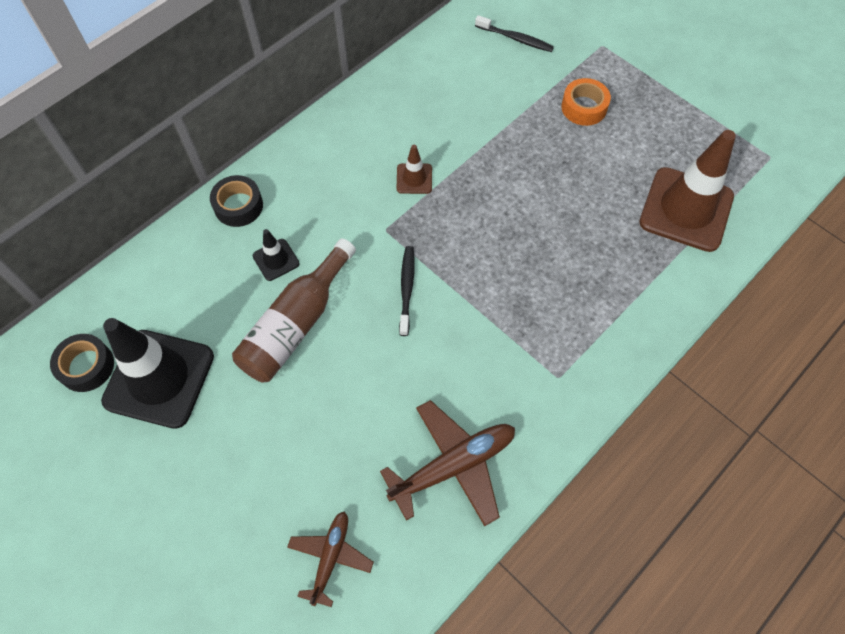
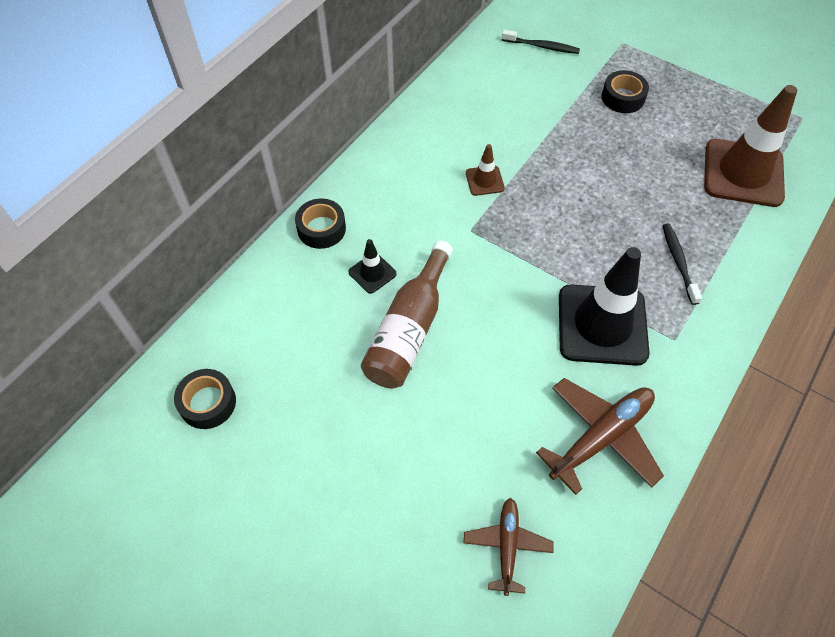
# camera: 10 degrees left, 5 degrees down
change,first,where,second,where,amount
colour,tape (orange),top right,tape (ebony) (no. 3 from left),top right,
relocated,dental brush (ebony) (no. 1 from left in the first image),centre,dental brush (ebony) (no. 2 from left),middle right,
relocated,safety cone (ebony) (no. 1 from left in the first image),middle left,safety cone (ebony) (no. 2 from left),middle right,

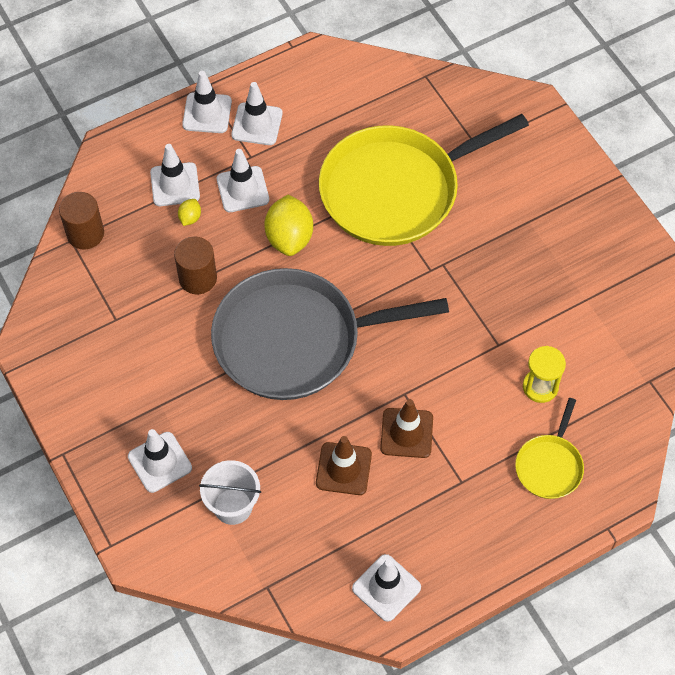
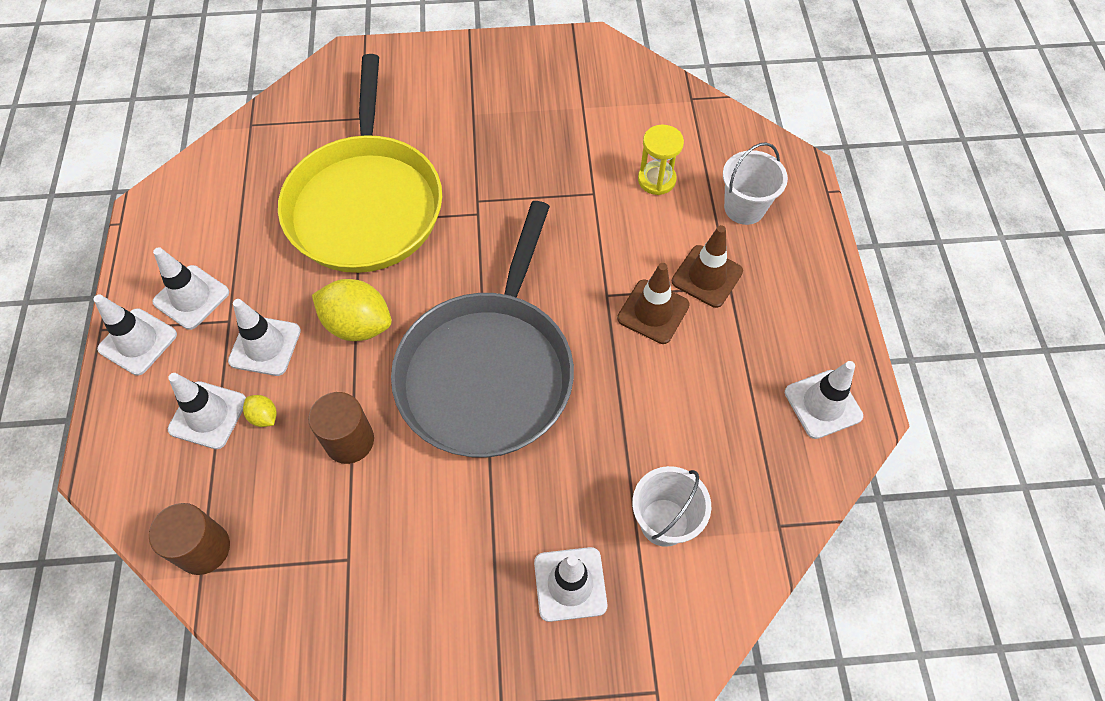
# camera: 65 degrees left, 0 degrees up
change,first,where,second,where,amount
exchanged,pan (bright yellow) (no. 2 from left),middle right,bucket (white) (no. 2 from left),top right,
relocated,safety cone (russet) (no. 1 from left in the first image),bottom centre,safety cone (russet) (no. 2 from left),centre,

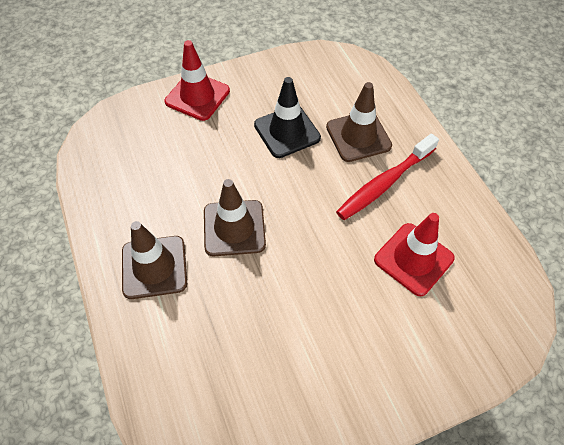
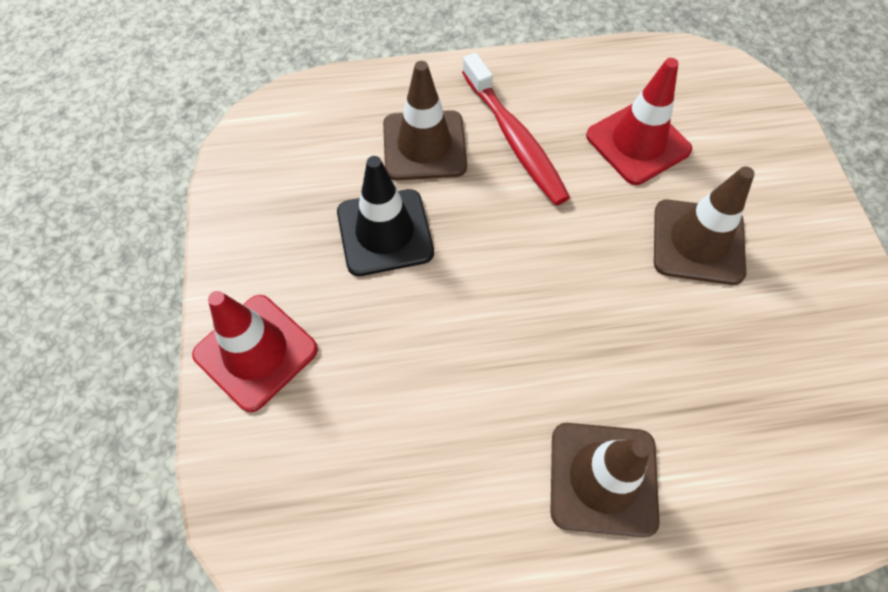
# camera: 75 degrees left, 5 degrees up
change,first,where,second,where,amount
relocated,safety cone (russet) (no. 2 from left in the first image),centre,safety cone (russet) (no. 3 from left),middle right,

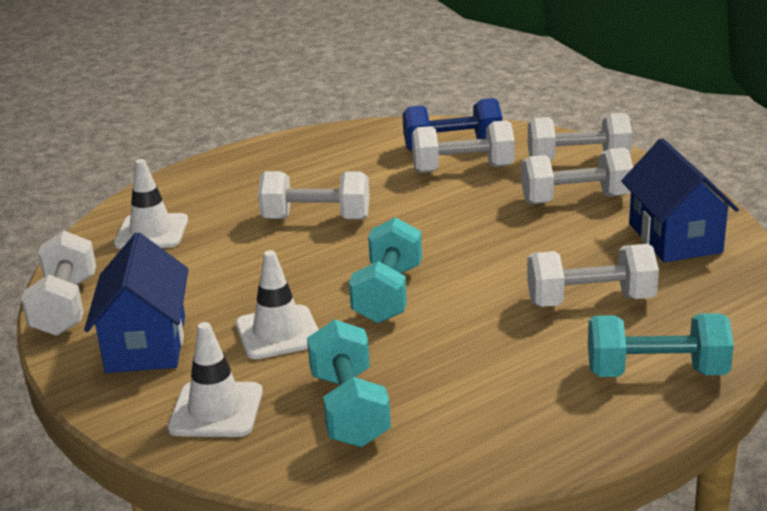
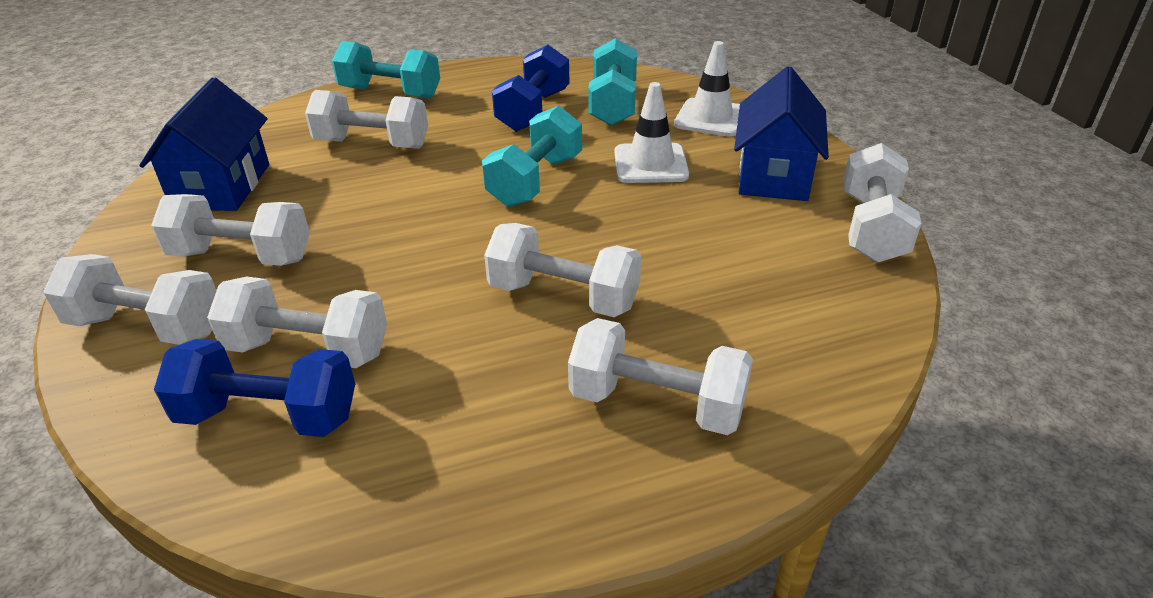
# camera: 165 degrees left, 10 degrees up
change,first,where,second,where,amount
missing,safety cone (white) (no. 1 from left),middle left,,,
appeared,,,free weight (blue) (no. 2 from left),top centre,
appeared,,,free weight (white) (no. 6 from left),centre,

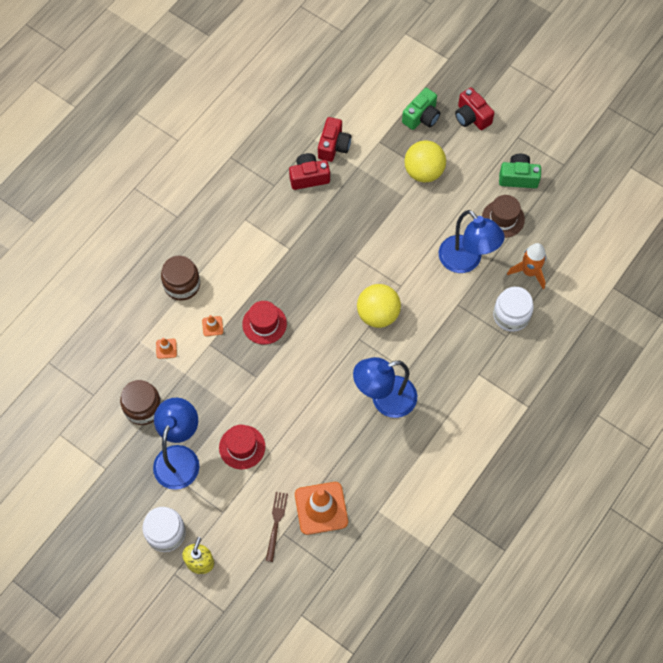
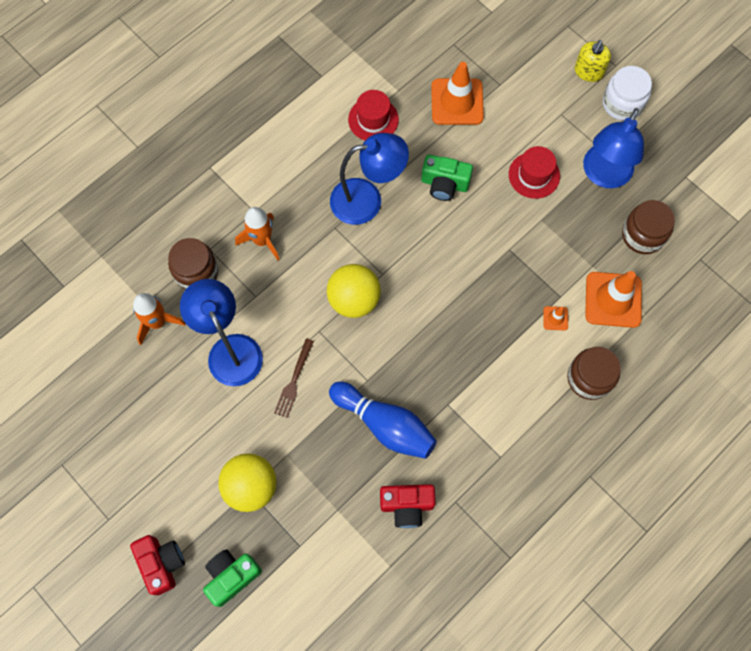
# camera: 170 degrees left, 5 degrees up
change,first,where,second,where,amount
missing,photo camera (scarlet) (no. 2 from left),top centre,,,
relocated,photo camera (leaf-green) (no. 2 from left),top right,,top centre,
missing,tall hat (russet),top right,,,
colour,jam jar (white) (no. 2 from left),middle right,jam jar (russet) (no. 1 from left),middle left,
relocated,tall hat (scarlet) (no. 2 from left in the first image),centre,tall hat (scarlet) (no. 1 from left),top centre,
size,safety cone (orange) (no. 1 from left in the first image),middle left,safety cone (orange) (no. 3 from left),middle right,x2.27
relocated,table fork (russet),bottom centre,,centre,
appeared,,,rocket (orange) (no. 2 from left),centre,
appeared,,,bowling pin (blue),centre,

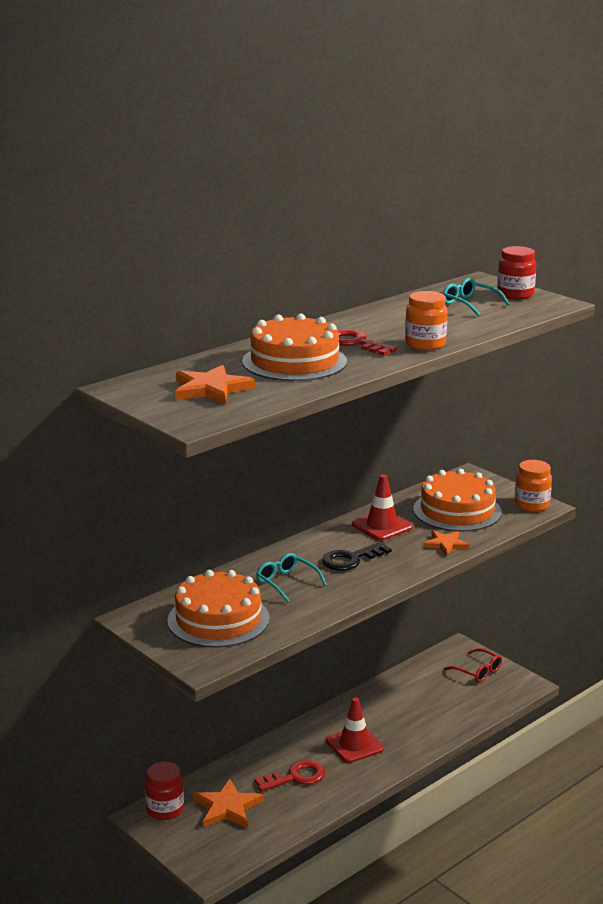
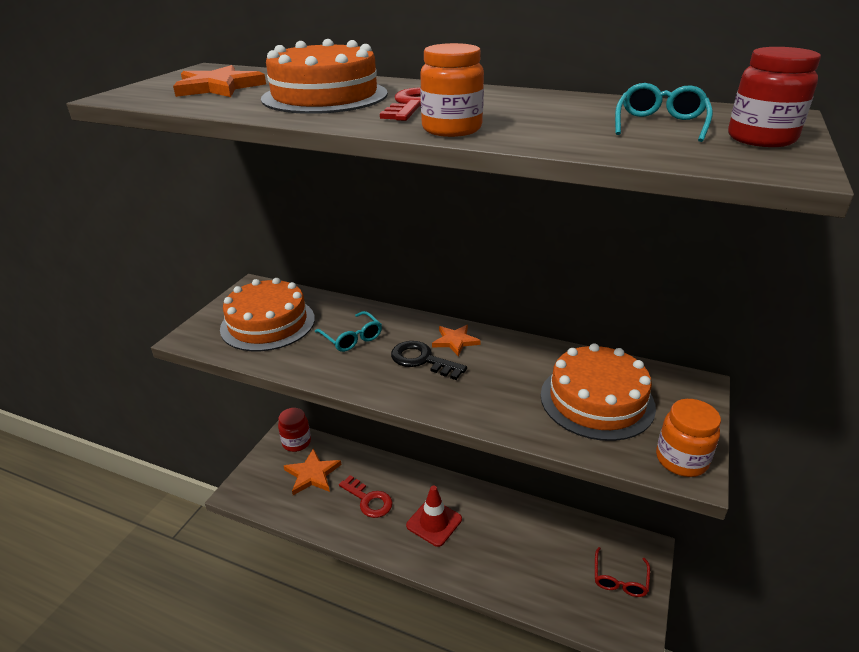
# camera: 65 degrees right, 10 degrees up
change,first,where,second,where,amount
missing,safety cone (scarlet) (no. 2 from left),centre,,,
relocated,five-pointed star (orange) (no. 3 from left),middle right,,centre,
spun,eyeglasses (teal) (no. 1 from left),centre,,centre,120 degrees clockwise

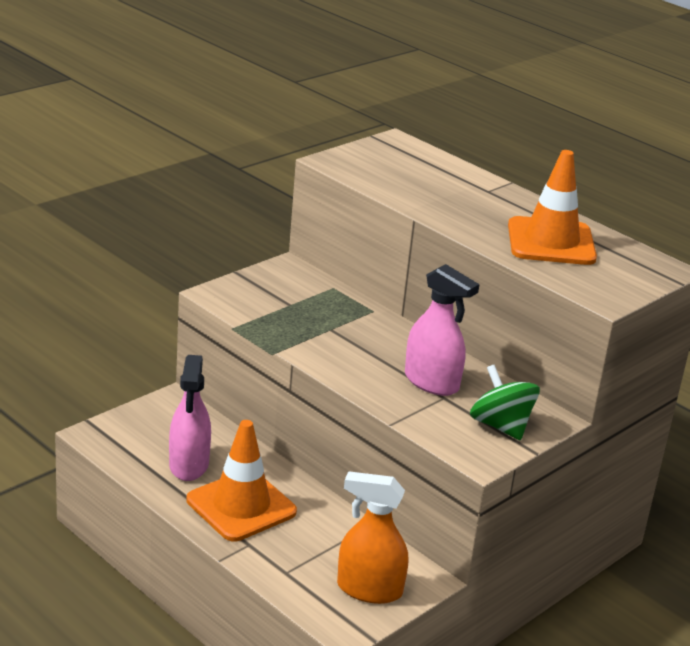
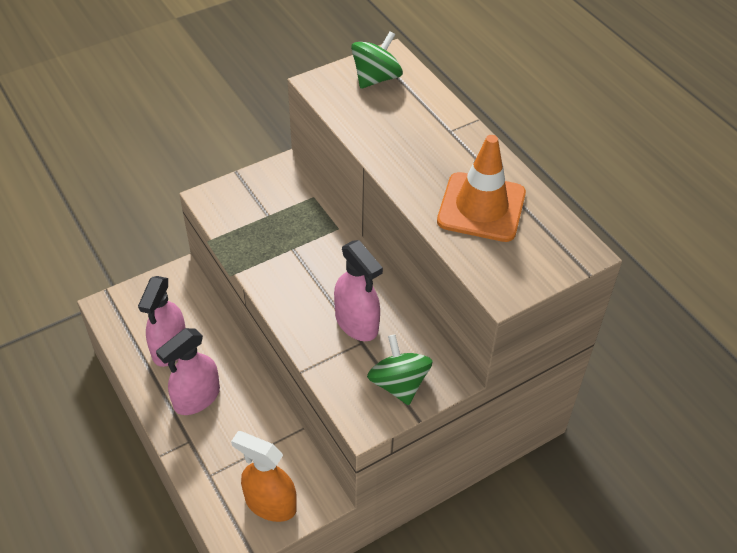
# camera: 15 degrees right, 20 degrees up
change,first,where,second,where,amount
exchanged,safety cone (orange) (no. 1 from left),bottom centre,spray cleaner (pink) (no. 2 from left),bottom left,
appeared,,,spinning top (leaf-green) (no. 1 from left),top centre,

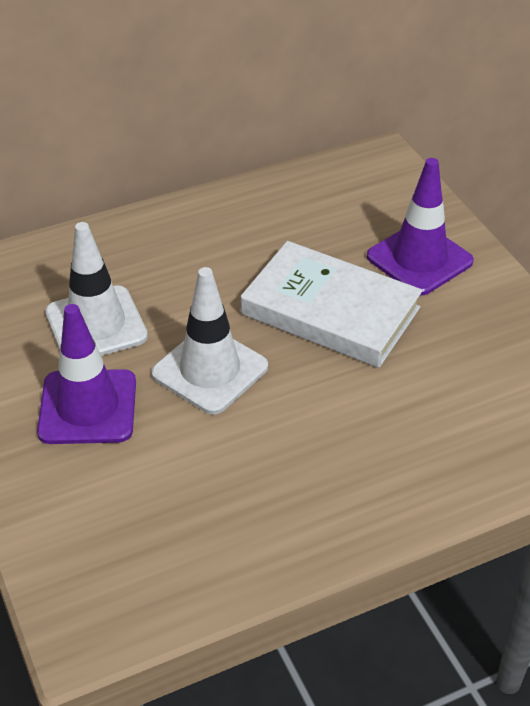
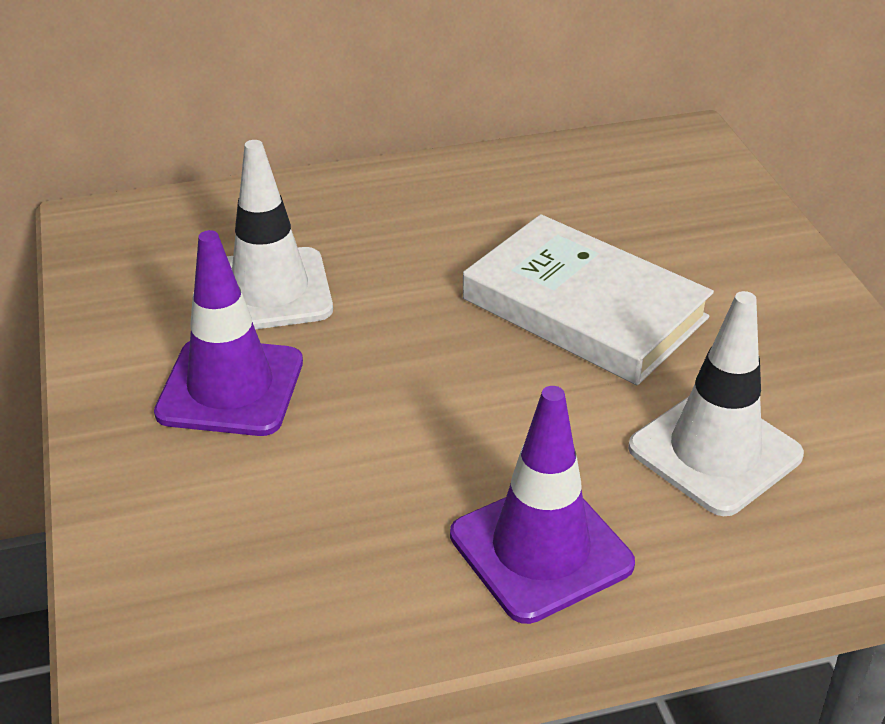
# camera: 10 degrees right, 5 degrees down
change,first,where,second,where,amount
relocated,safety cone (purple) (no. 2 from left),top right,,bottom centre,
relocated,safety cone (white) (no. 2 from left),centre,,middle right,

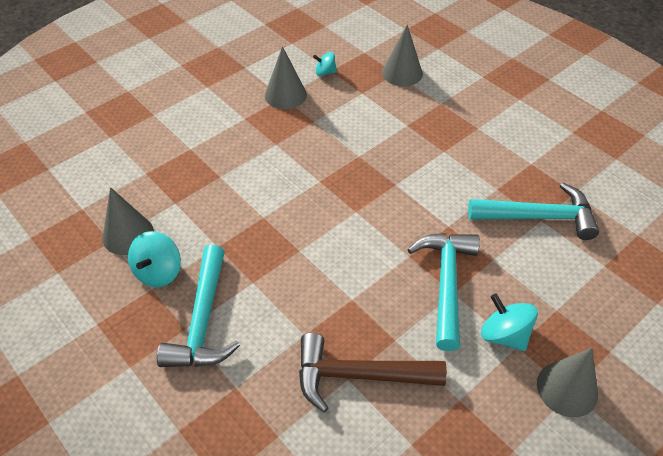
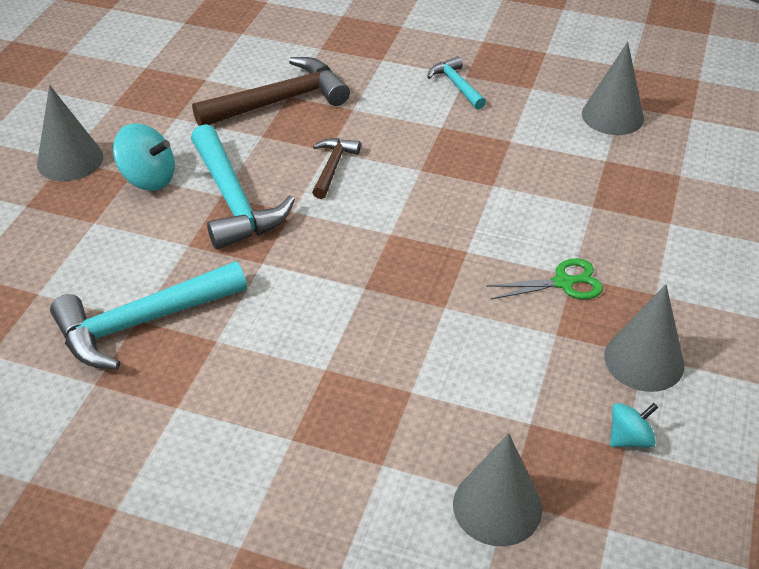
# camera: 150 degrees right, 5 degrees down
change,first,where,second,where,amount
missing,spinning top (teal) (no. 1 from left),middle left,,,
size,claw hammer (teal) (no. 1 from left in the first image),bottom left,claw hammer (teal) (no. 3 from left),top centre,x0.53
appeared,,,claw hammer (russet) (no. 2 from left),top centre,
appeared,,,pair of scissors (leaf-green),middle right,

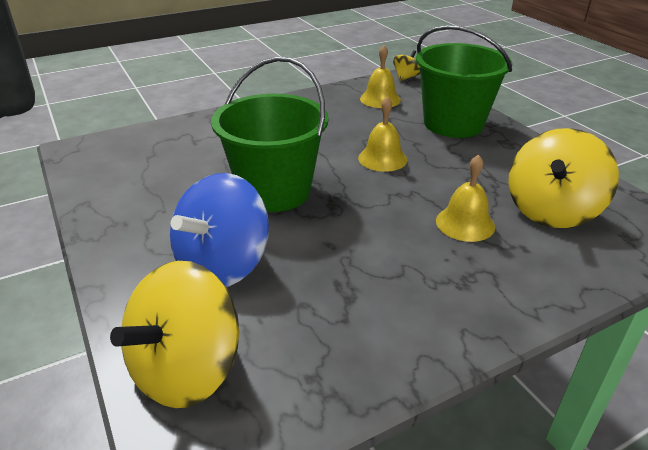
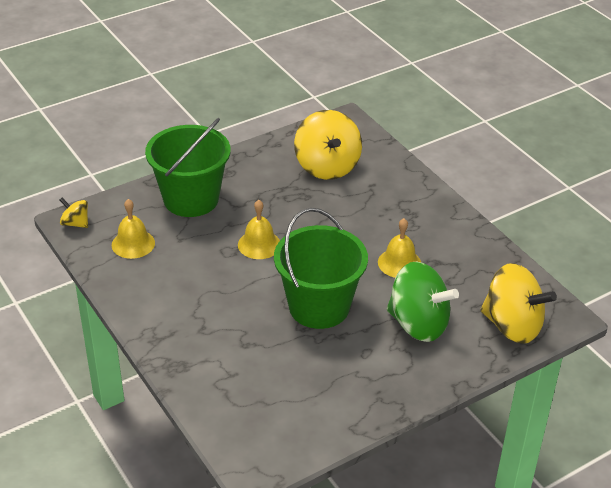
# camera: 95 degrees left, 5 degrees up
change,first,where,second,where,amount
spun,spinning top (bright yellow) (no. 3 from left in the first image),middle right,spinning top (bright yellow) (no. 2 from left),top centre,45 degrees clockwise
relocated,school bell (bright yellow) (no. 3 from left),middle right,,centre,
colour,spinning top (blue),centre,spinning top (leaf-green),middle right,

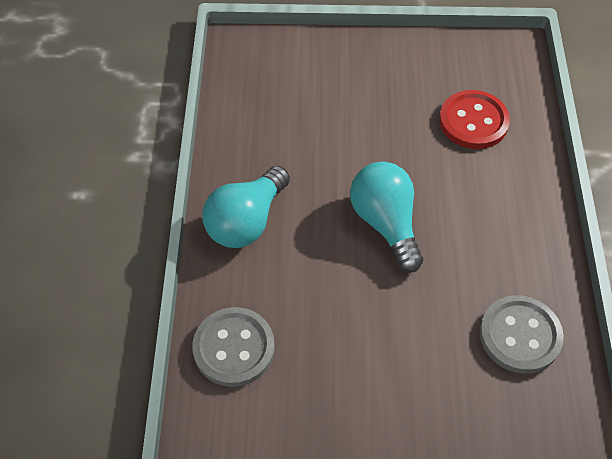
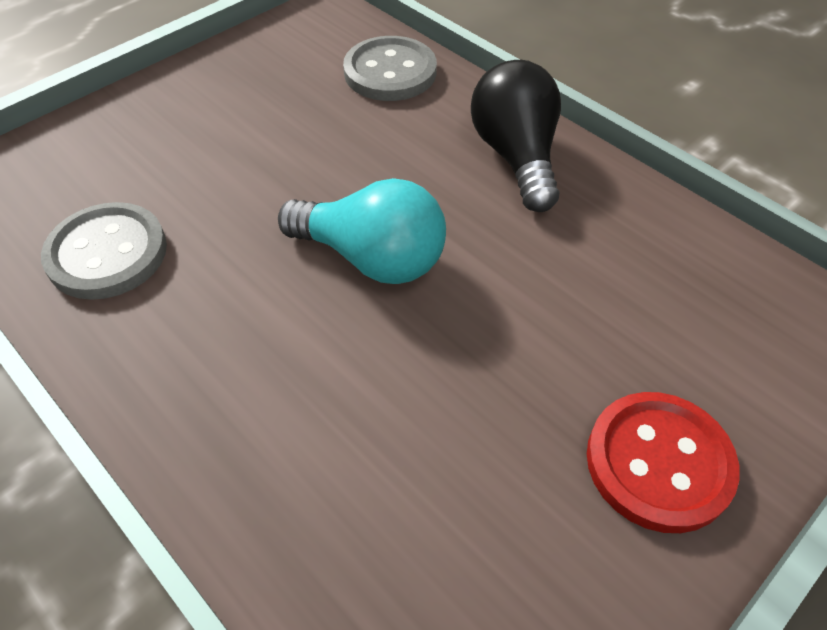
# camera: 135 degrees right, 5 degrees down
change,first,where,second,where,amount
relocated,button (scarlet),top right,,bottom right,
colour,lightbulb (teal) (no. 1 from left),centre,lightbulb (ebony),top centre,

